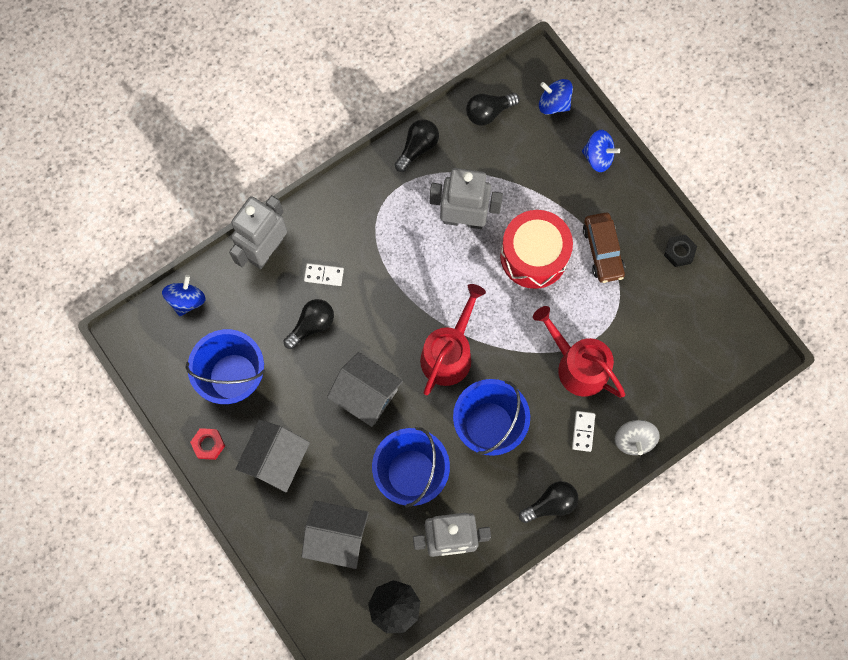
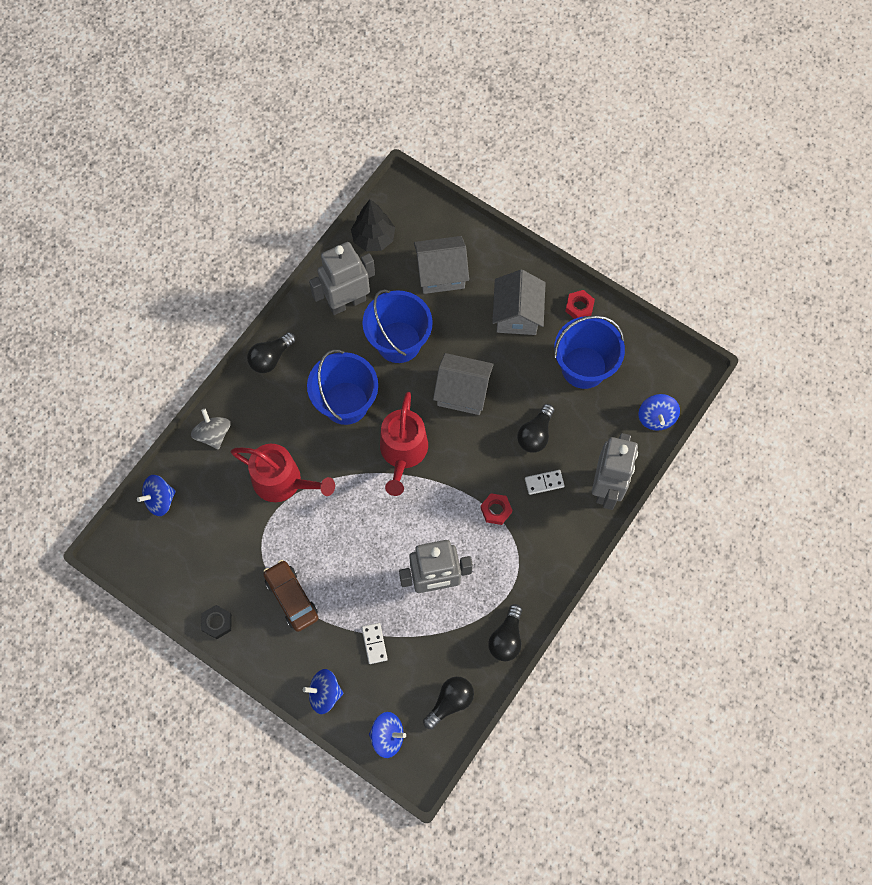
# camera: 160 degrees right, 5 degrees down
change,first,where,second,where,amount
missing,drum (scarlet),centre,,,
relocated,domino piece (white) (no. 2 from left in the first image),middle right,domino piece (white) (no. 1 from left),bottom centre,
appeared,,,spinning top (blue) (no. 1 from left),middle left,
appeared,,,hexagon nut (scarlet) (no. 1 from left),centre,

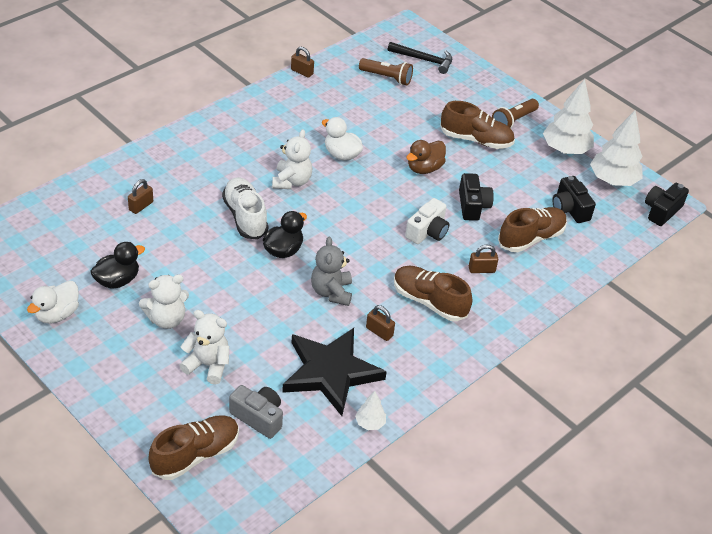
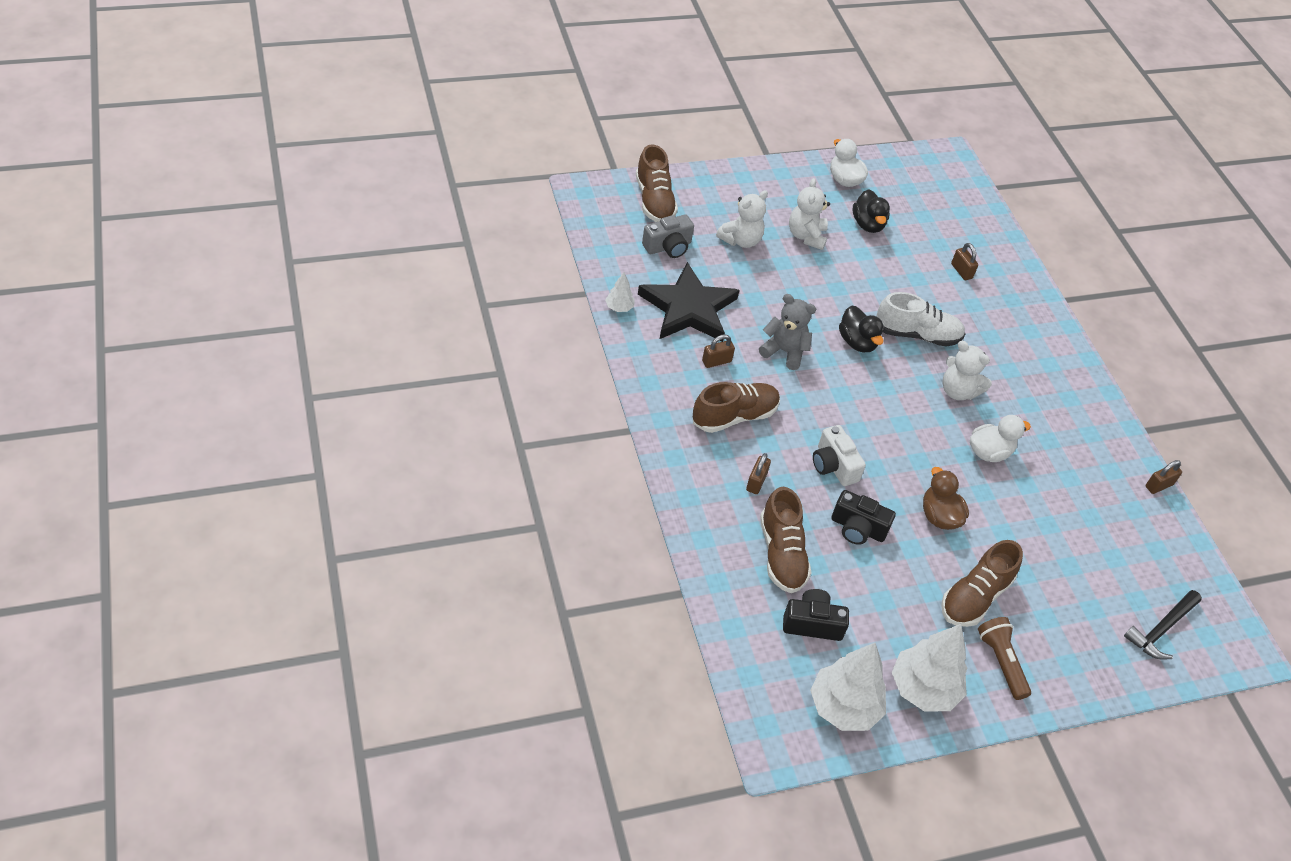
# camera: 115 degrees right, 5 degrees up
change,first,where,second,where,amount
missing,pocket torch (russet) (no. 1 from left),top centre,,,
missing,photo camera (ebony) (no. 3 from left),middle right,,,

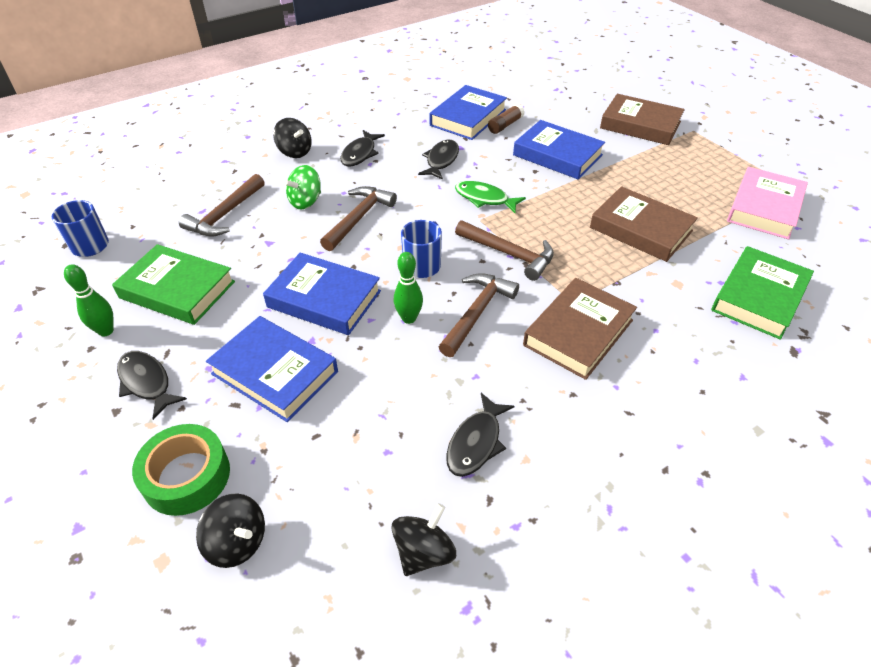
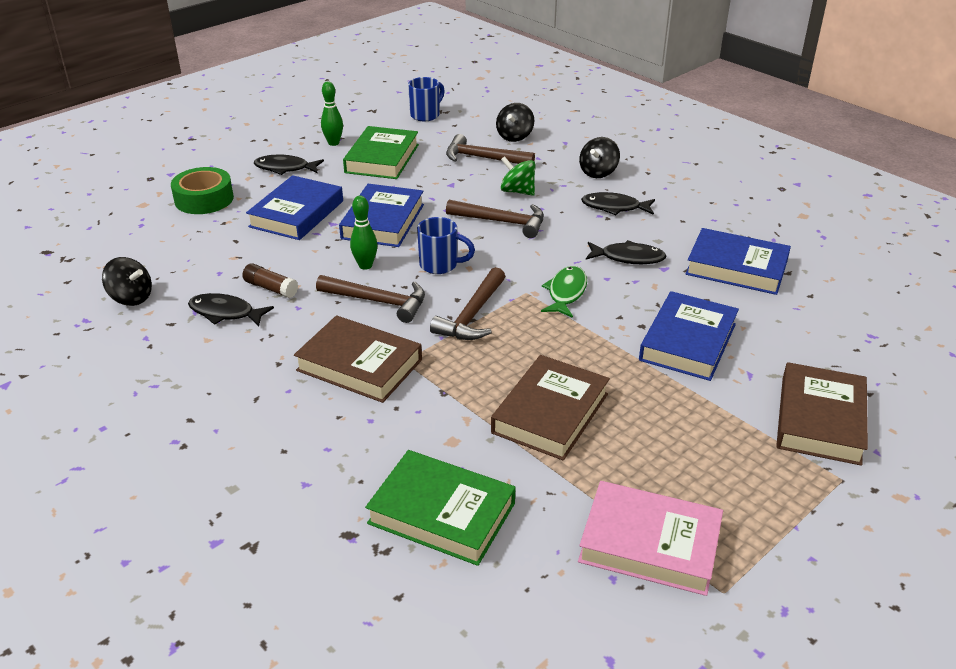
# camera: 80 degrees right, 10 degrees down
change,first,where,second,where,amount
relocated,stick of glue (russet),top centre,,middle left,
spun,fish figure (ebony) (no. 1 from left in the first image),middle left,fish figure (ebony) (no. 2 from left),top left,120 degrees counterclockwise
relocated,spinning top (ebony) (no. 1 from left in the first image),bottom left,spinning top (ebony) (no. 2 from left),top centre,

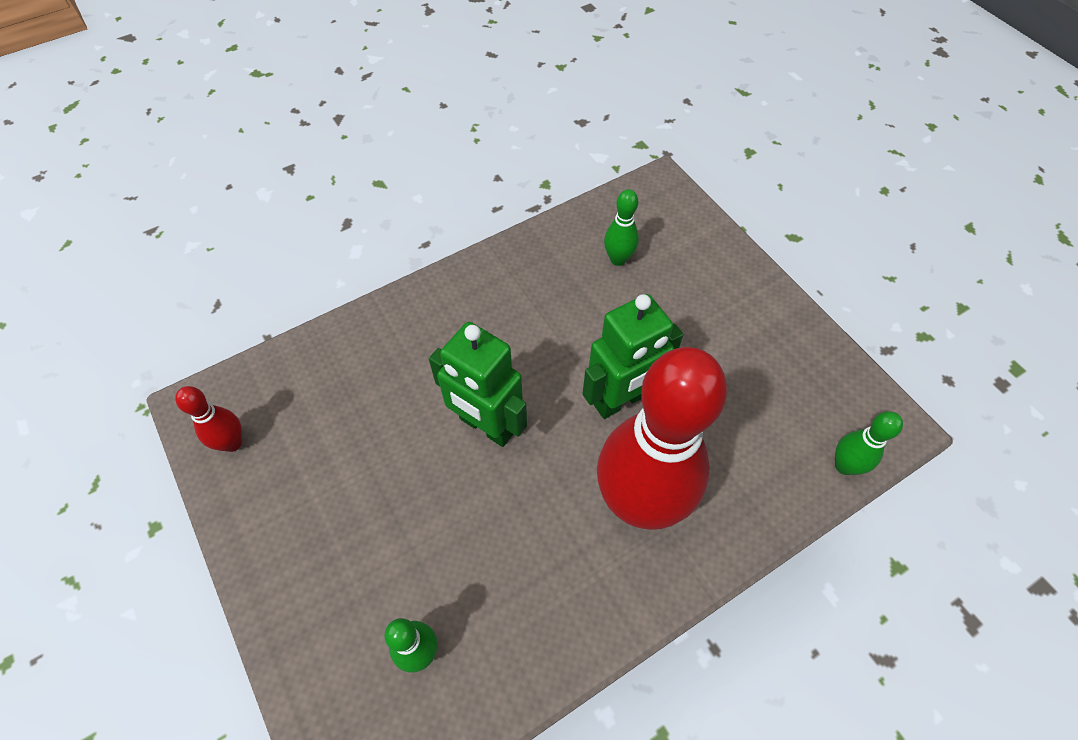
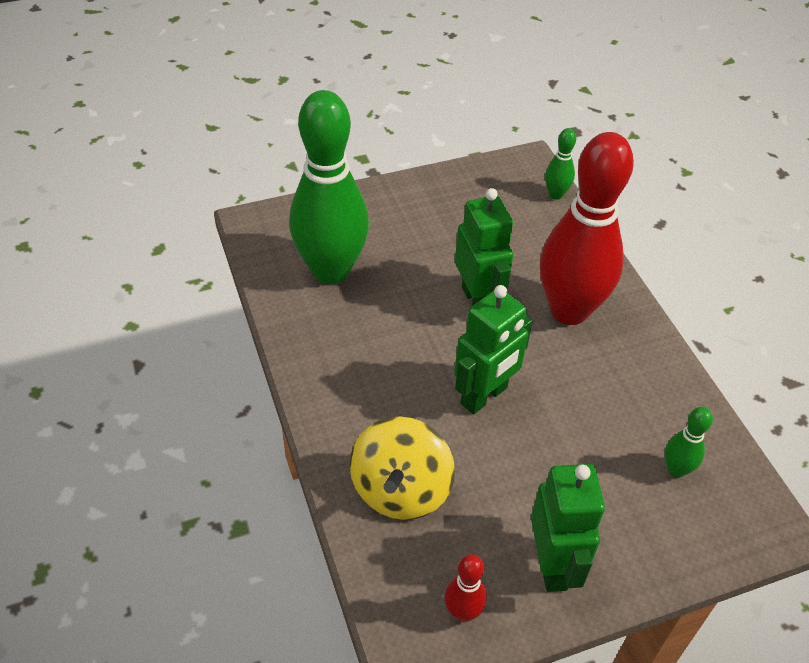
# camera: 80 degrees left, 10 degrees down
change,first,where,second,where,amount
size,bowling pin (leaf-green) (no. 2 from left in the first image),top centre,bowling pin (leaf-green) (no. 1 from left),top centre,x2.41
appeared,,,spinning top (bright yellow),bottom centre,
appeared,,,robot figure (leaf-green) (no. 3 from left),bottom right,

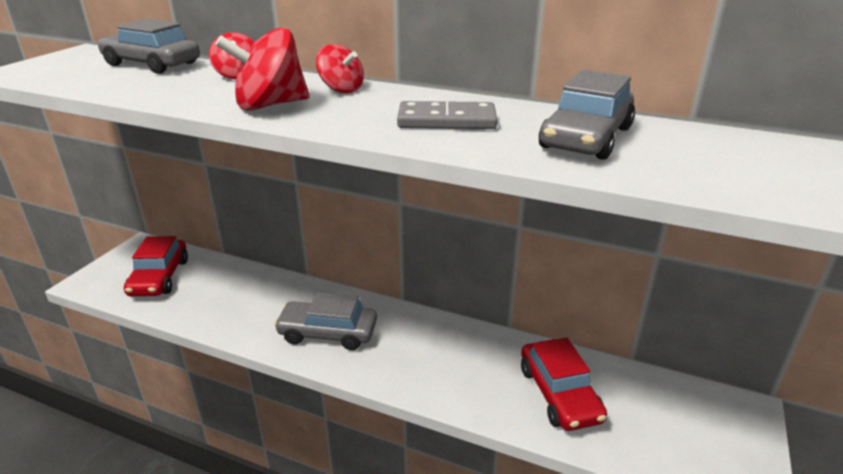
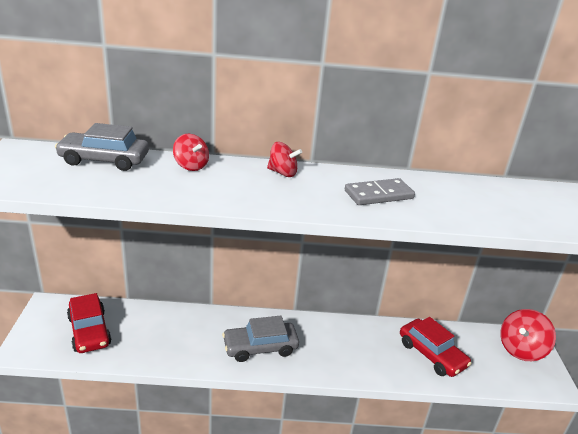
# camera: 25 degrees left, 0 degrees up
change,first,where,second,where,amount
relocated,spinning top (scarlet) (no. 2 from left in the first image),top left,spinning top (scarlet) (no. 3 from left),bottom right,
missing,automobile (grey) (no. 3 from left),top right,,,

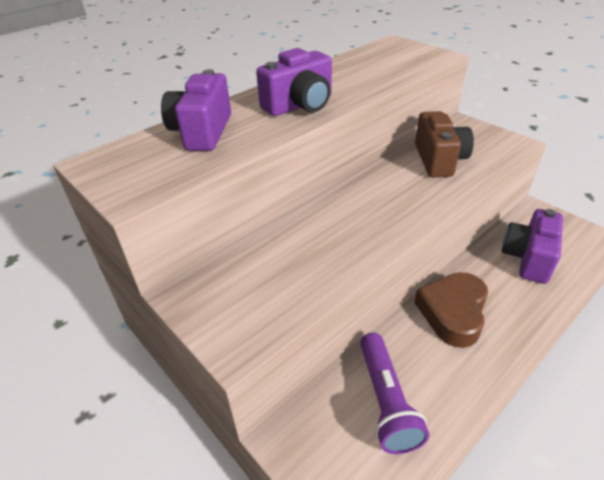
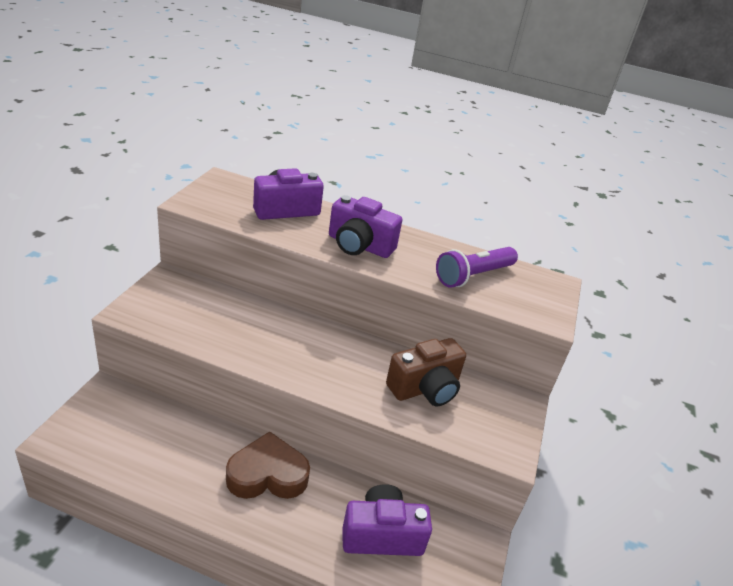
# camera: 55 degrees right, 5 degrees down
change,first,where,second,where,amount
relocated,pocket torch (purple),bottom centre,,centre,

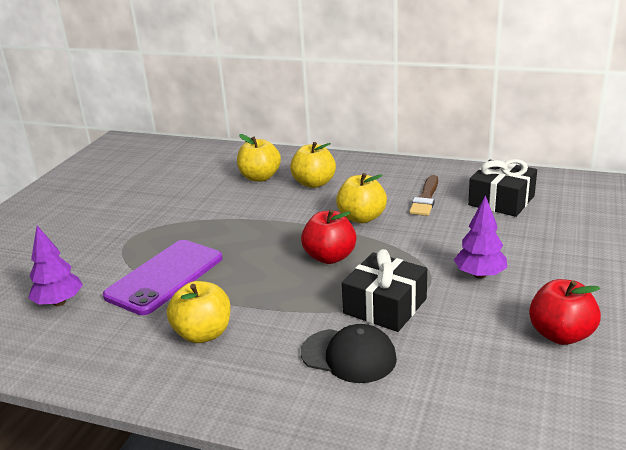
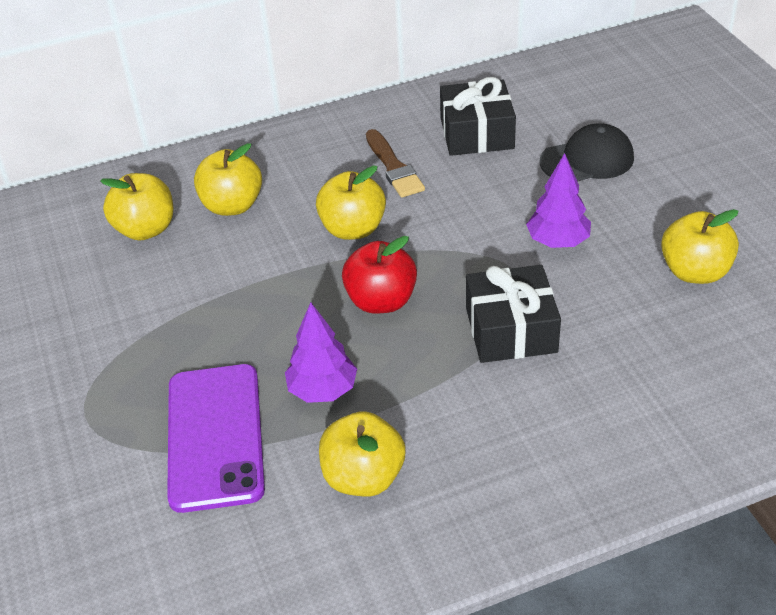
# camera: 40 degrees left, 15 degrees up
change,first,where,second,where,amount
relocated,toy tree (purple) (no. 1 from left),middle left,,centre,
colour,apple fruit (scarlet) (no. 2 from left),bottom right,apple fruit (bright yellow) (no. 5 from left),middle right,
relocated,cap (ebony),bottom centre,,top right,

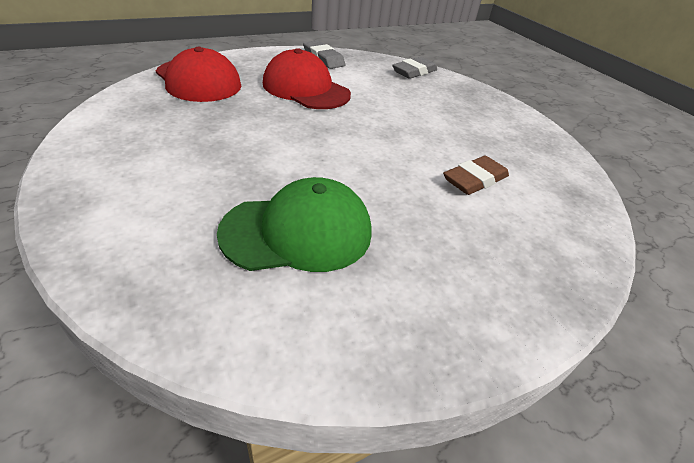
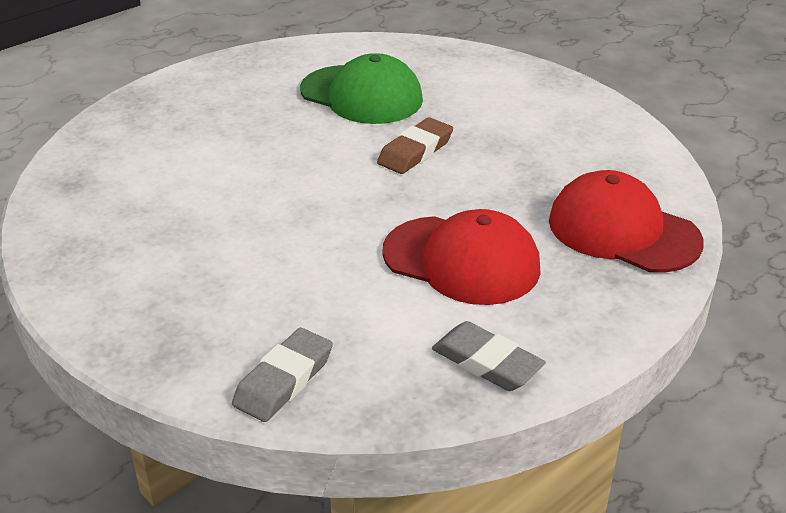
# camera: 170 degrees right, 5 degrees down
change,first,where,second,where,amount
relocated,gum eraser (russet),middle right,,top centre,
spun,cap (leaf-green),centre,,top centre,120 degrees counterclockwise

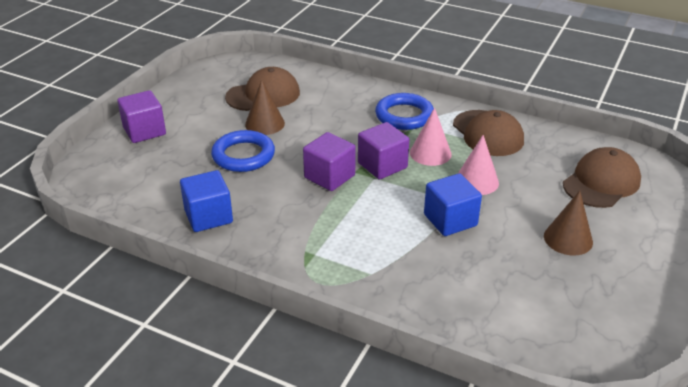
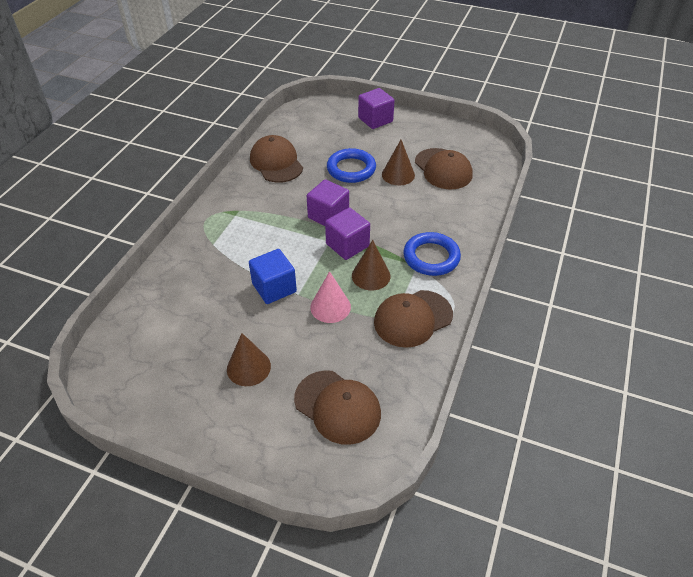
# camera: 85 degrees right, 10 degrees up
change,first,where,second,where,amount
colour,cone shape (pink) (no. 1 from left),centre,cone shape (russet) (no. 2 from left),centre,
exchanged,solid cube (blue) (no. 1 from left),middle left,cap (russet) (no. 1 from left),top centre,

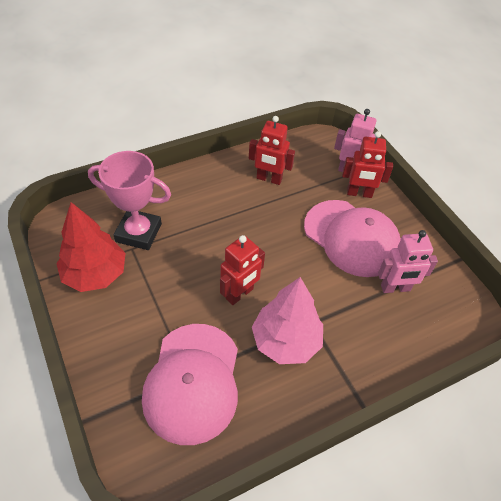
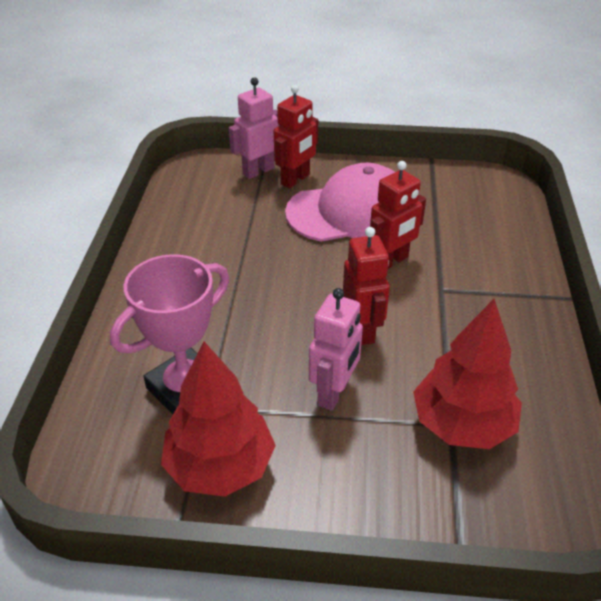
# camera: 55 degrees left, 10 degrees down
change,first,where,second,where,amount
relocated,robot figure (scarlet) (no. 2 from left in the first image),top centre,robot figure (scarlet) (no. 3 from left),centre,
relocated,robot figure (pink) (no. 2 from left),middle right,,centre,
missing,toy tree (pink),centre,,,
exchanged,cap (pink) (no. 1 from left),bottom centre,toy tree (scarlet) (no. 2 from left),middle right,

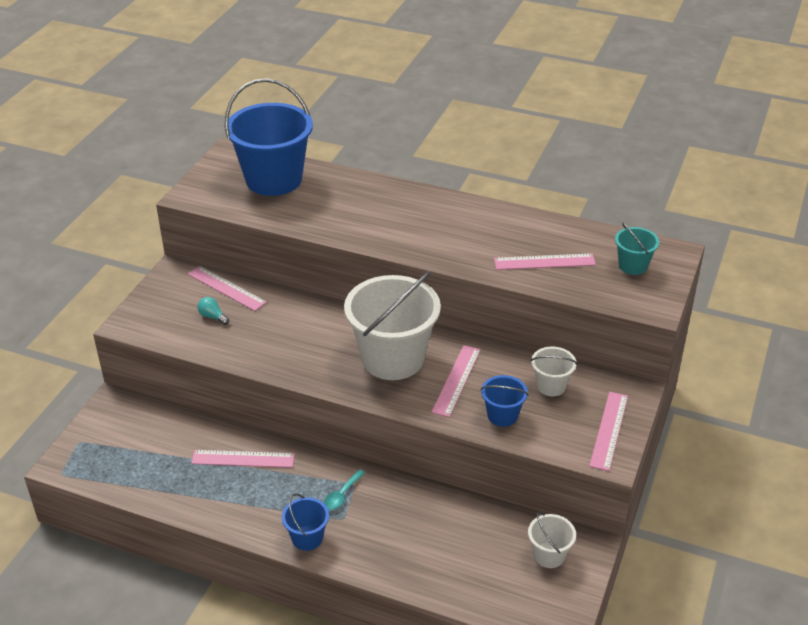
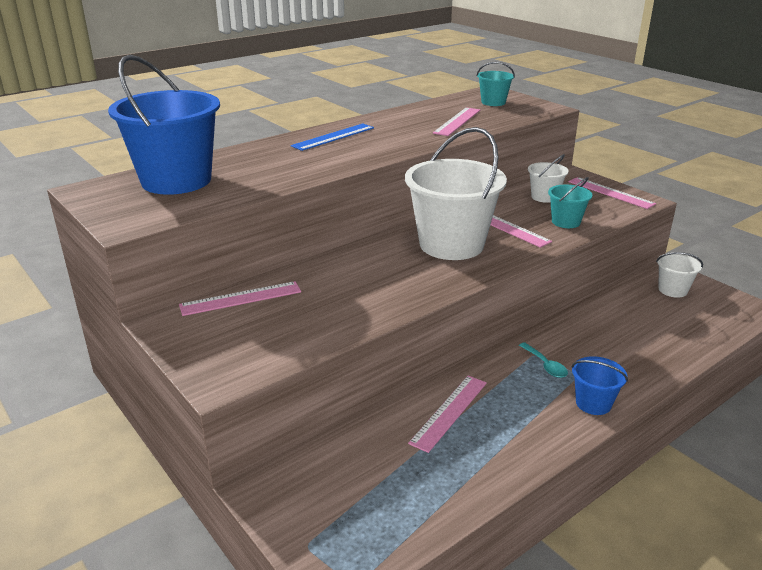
# camera: 60 degrees left, 10 degrees down
change,first,where,second,where,amount
missing,lightbulb (teal),middle left,,,
colour,bucket (blue) (no. 3 from left),centre,bucket (teal) (no. 2 from left),middle right,
appeared,,,straightedge (blue),top centre,

